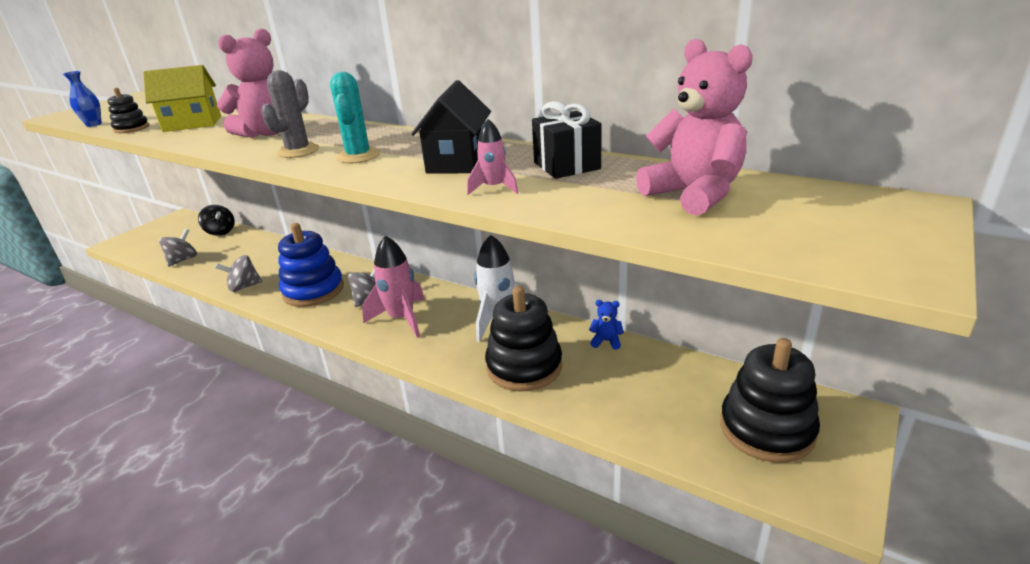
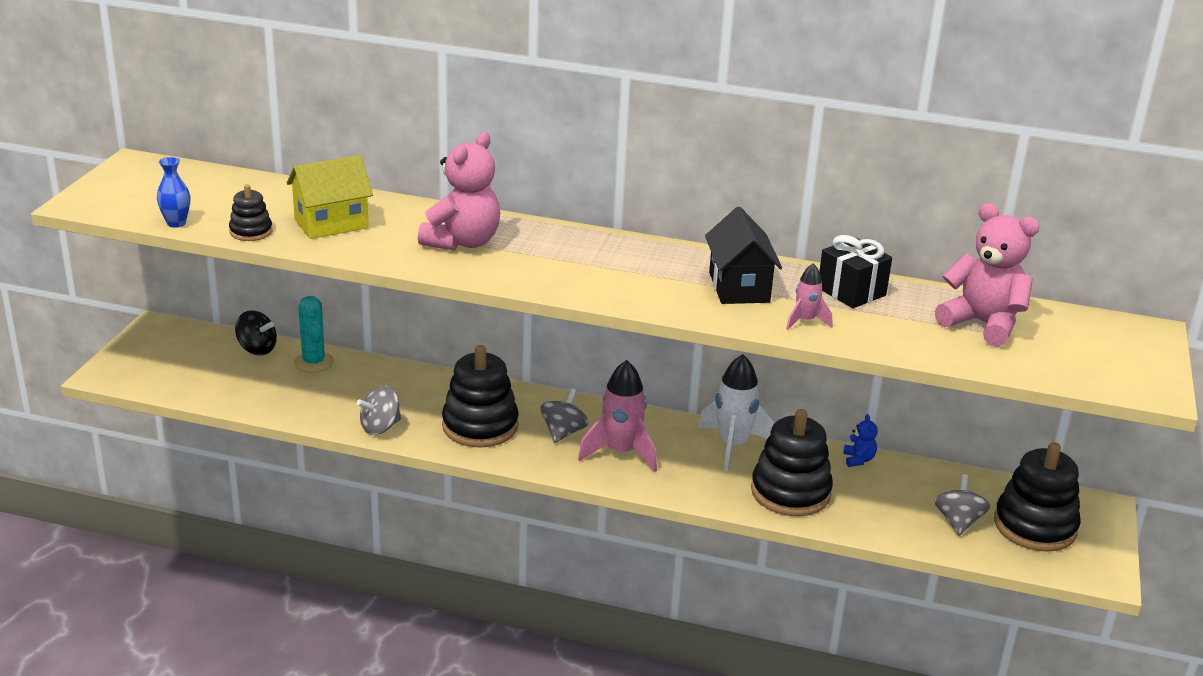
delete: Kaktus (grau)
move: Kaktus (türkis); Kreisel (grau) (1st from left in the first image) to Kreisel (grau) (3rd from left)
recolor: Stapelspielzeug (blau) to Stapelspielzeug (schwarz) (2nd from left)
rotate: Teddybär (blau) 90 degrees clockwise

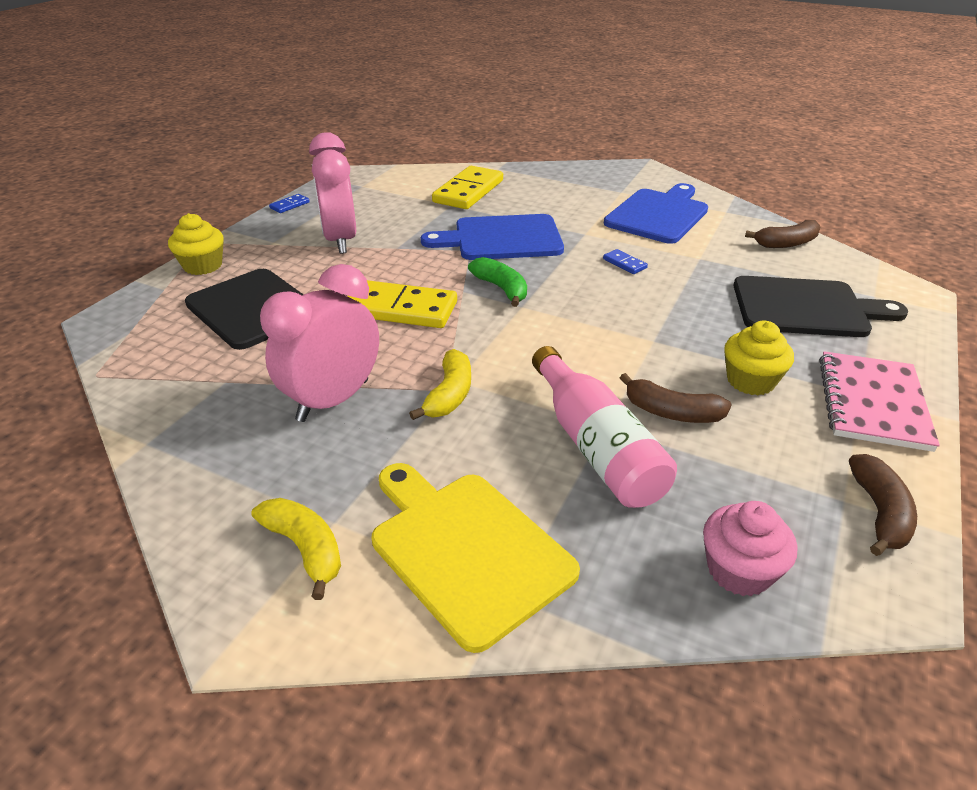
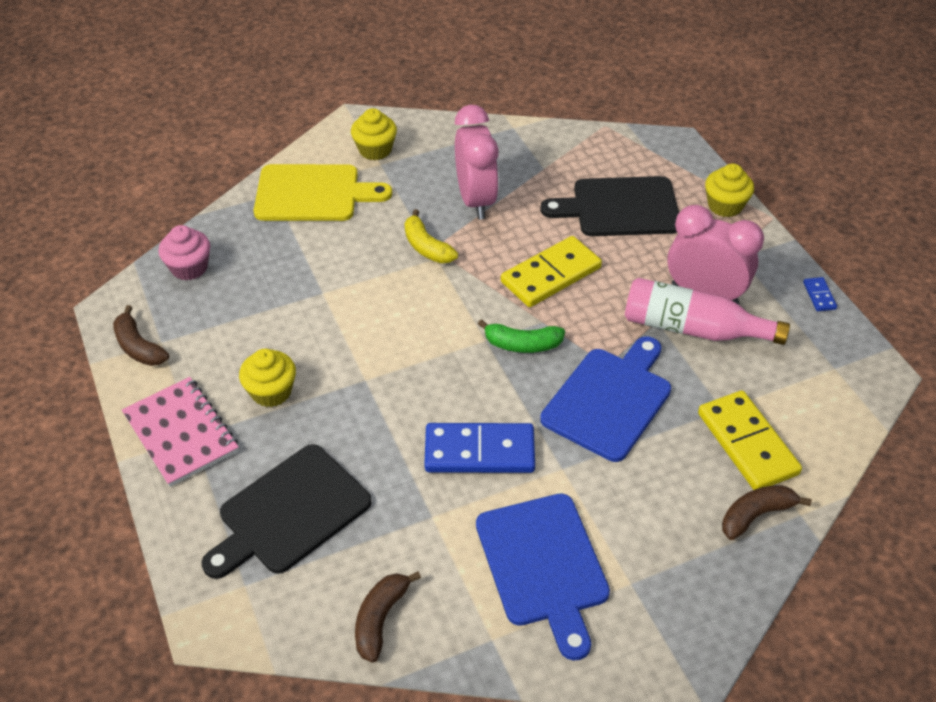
move: Flasche (rosa); Banane (braun) (1st from left in the first image) to Banane (braun) (3rd from left)
replace: Banane (gelb) (1st from left) to Muffin (gelb) (2nd from left)
resize: Dominostein (blau) (2nd from left in the first image) x2.30

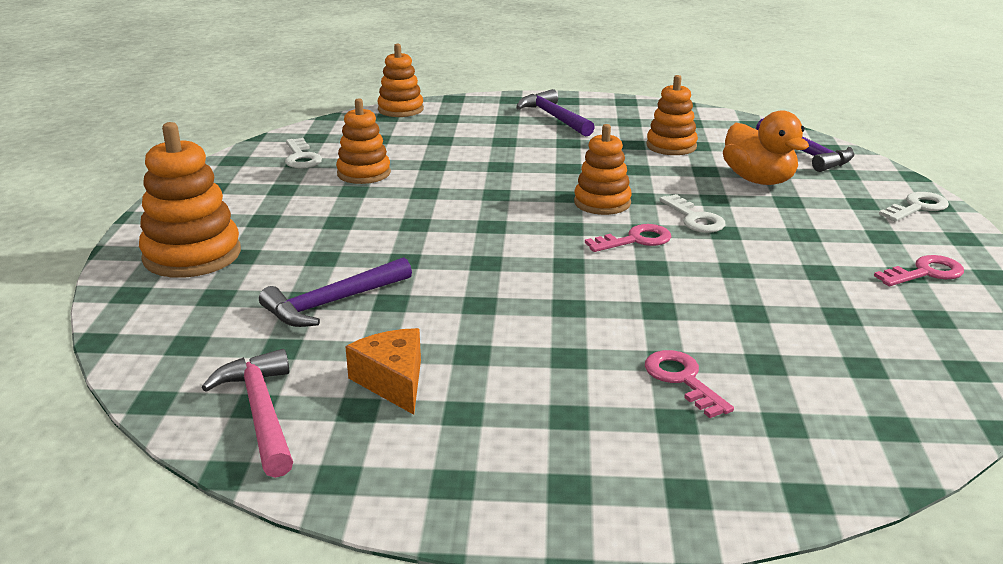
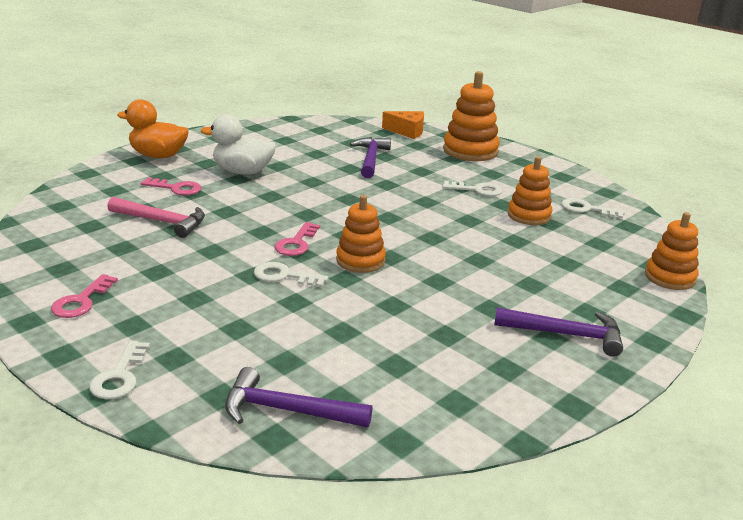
delete: Stapelspielzeug (orange) (5th from left)
insert: Ente (weiß); Schlüssel (weiß) (3rd from left)
move: Hammer (rosa); Ente (orange); Käse (orange)

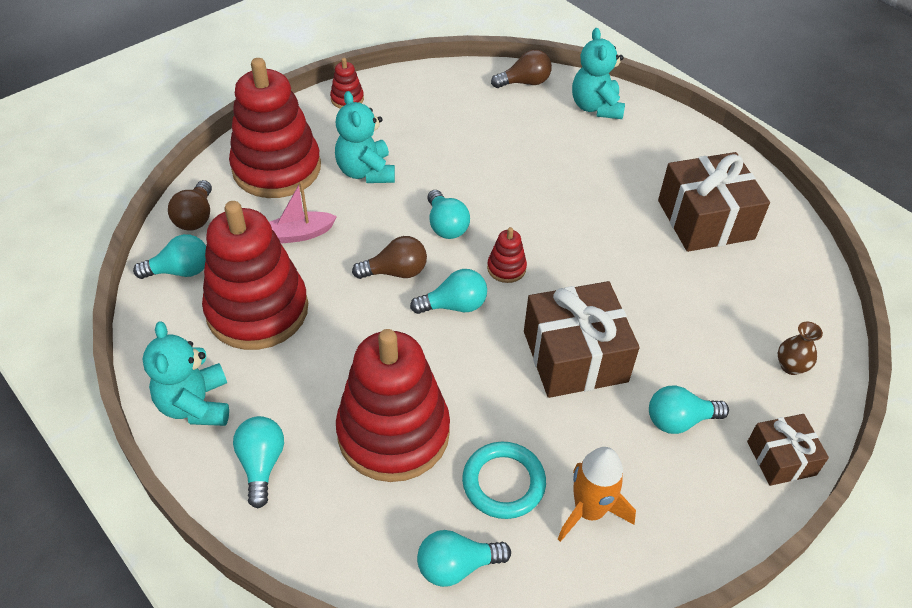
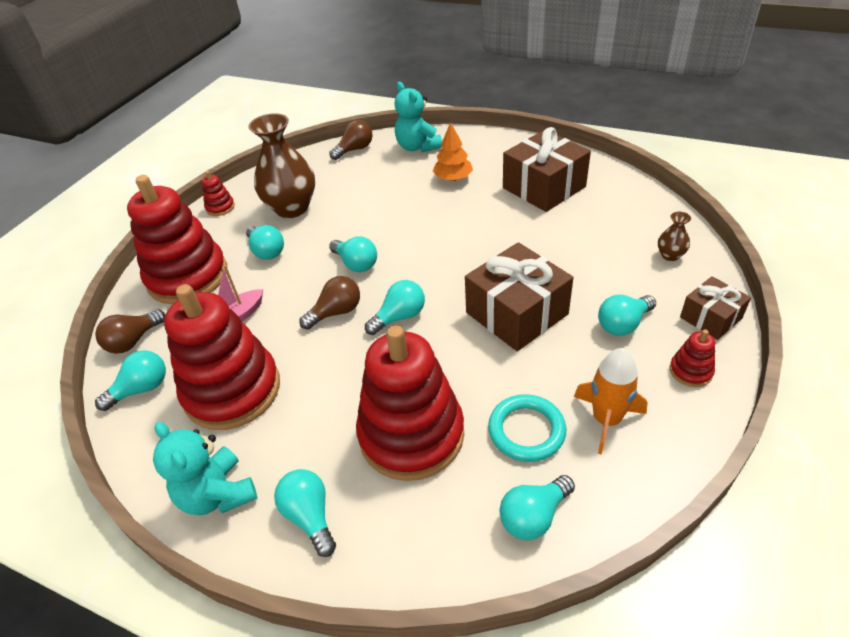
insert: Vase (braun) (1st from left); Baum (orange)
move: Stapelspielzeug (rot) (5th from left)
replace: Teddybär (türkis) (2nd from left) to Glühbirne (türkis) (2nd from left)
rotate: Glühbirne (braun) (1st from left) 60 degrees clockwise

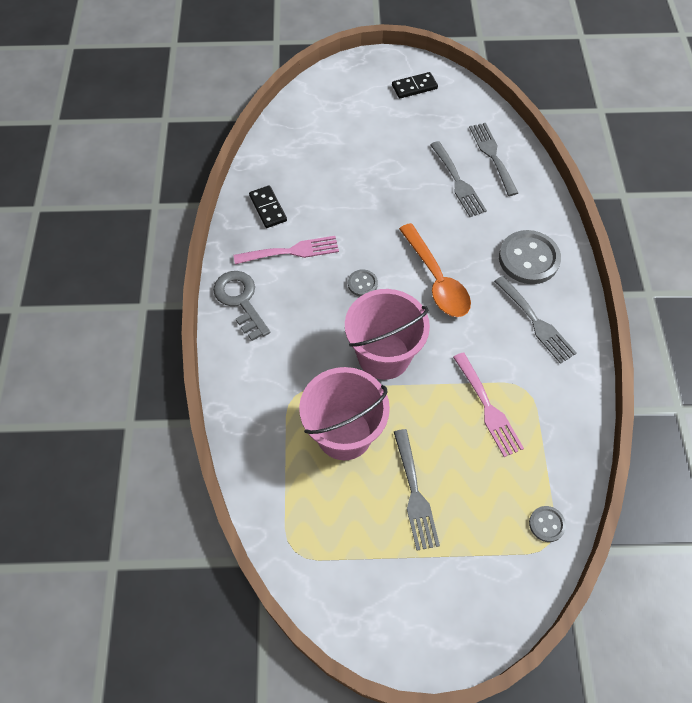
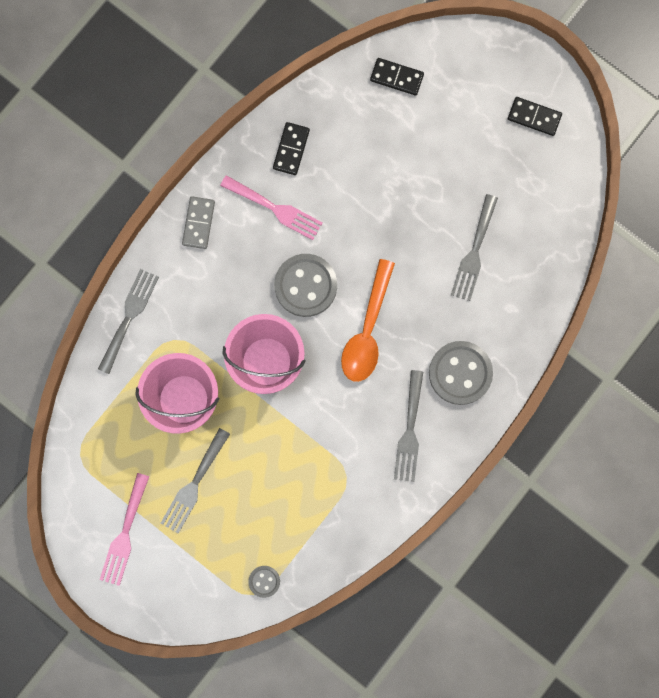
insert: Dominostein (schwarz) (2nd from left)
move: Gabel (grau) (3rd from left in the first image) to Gabel (grau) (1st from left); Gabel (rosa) (2nd from left in the first image) to Gabel (rosa) (1st from left)
replace: Schlüssel (grau) to Dominostein (grau)
resize: Knopf (grau) (1st from left in the first image) x2.05

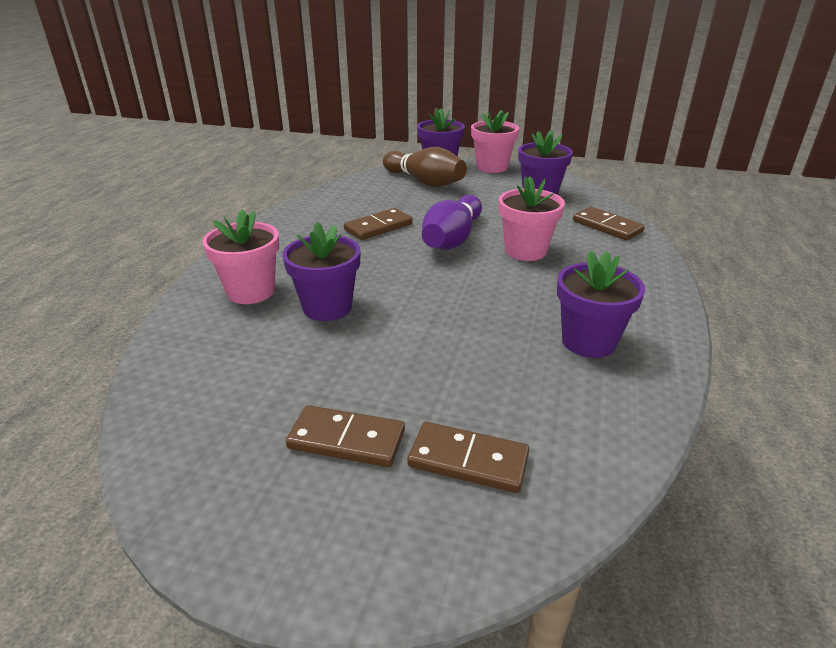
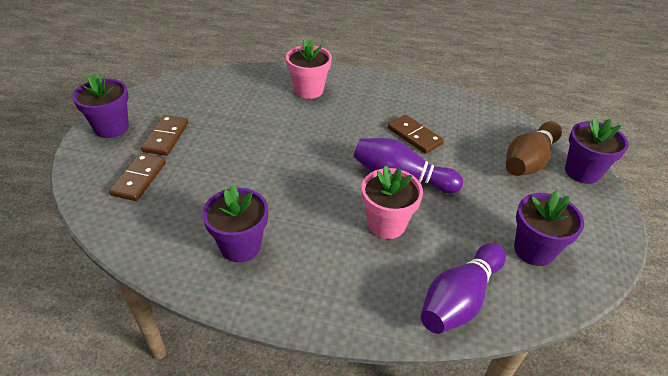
delete: Blumentopf (rosa) (2nd from left)
move: Blumentopf (lila) (1st from left)
replace: Dominostein (braun) (4th from left) to Bowlingkegel (lila) (2nd from left)

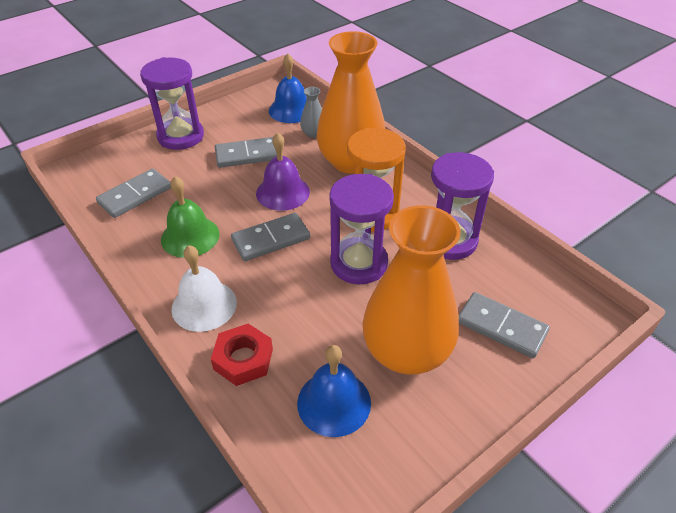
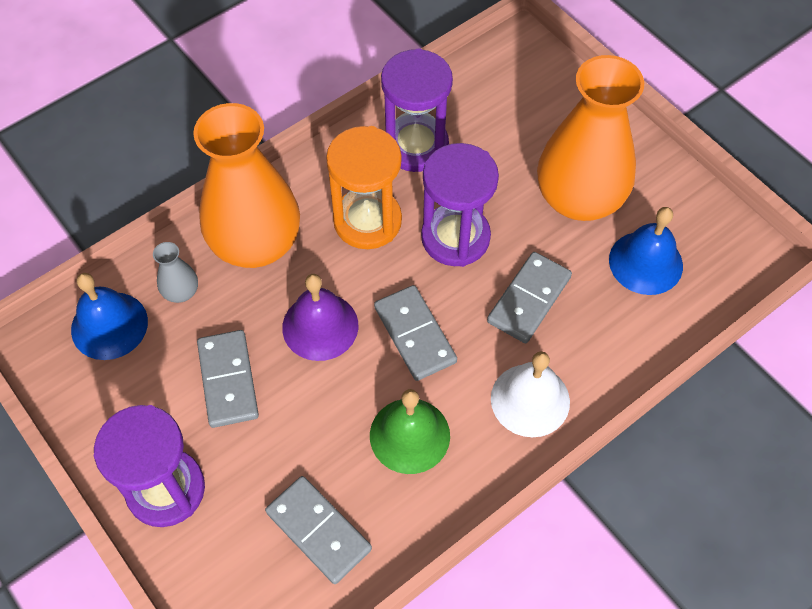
delete: Sechskantmutter (rot)
move: Dominostein (grau) (4th from left)

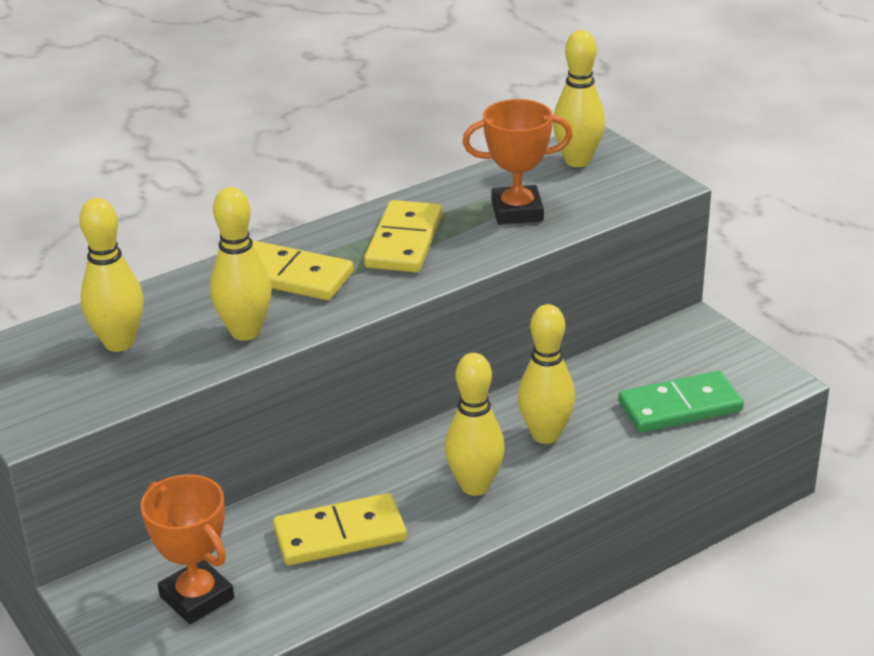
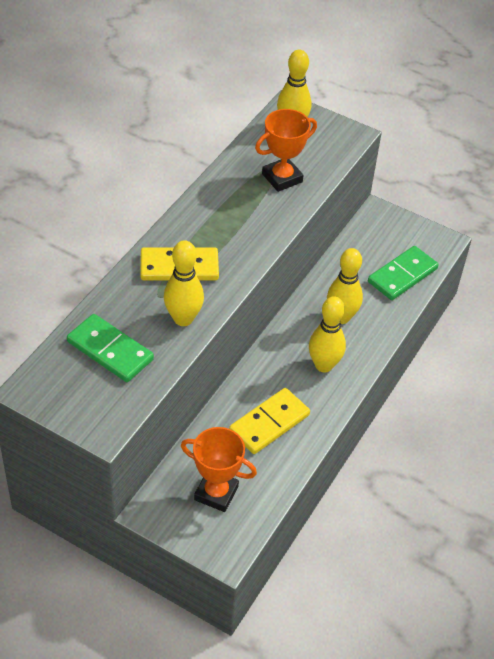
delete: Dominostein (gelb) (3rd from left)
replace: Bowlingkegel (gelb) (1st from left) to Dominostein (grün) (1st from left)

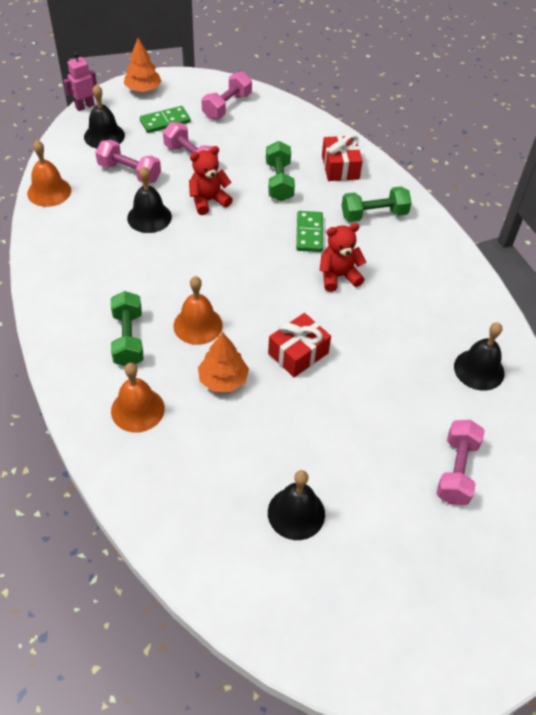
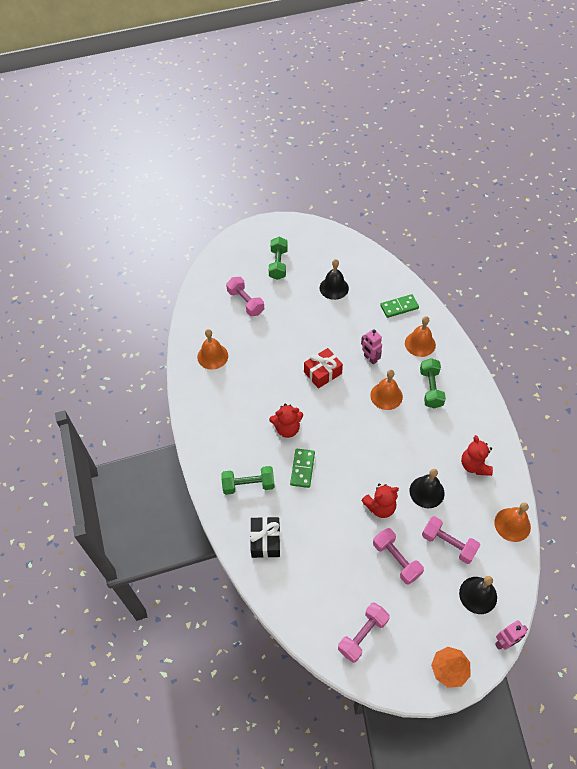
insert: Teddybär (rot) (3rd from left)
move: Hantel (grün) (2nd from left); Dominostein (grün) (1st from left in the first image) to Dominostein (grün) (2nd from left)
replace: Baum (orange) (2nd from left) to Roboter (rosa) (1st from left)
recolor: Glocke (schwarz) (4th from left) to Glocke (orange) (1st from left); Geschenk (rot) (2nd from left) to Geschenk (schwarz)
rotate: Hantel (rosa) (4th from left in the first image) 60 degrees counterclockwise

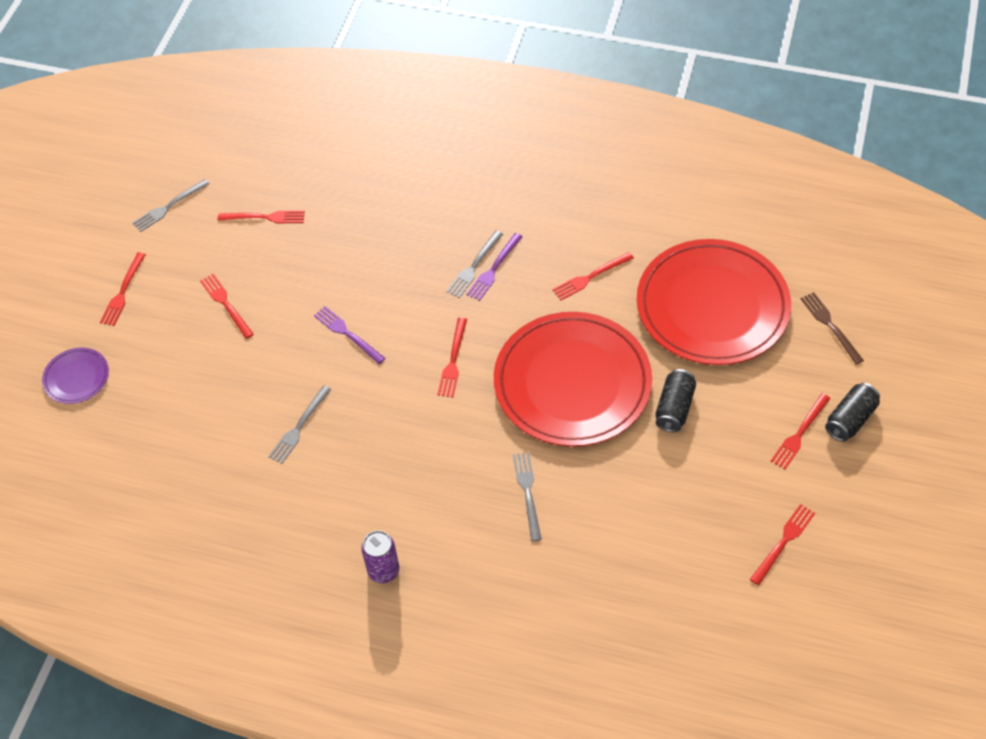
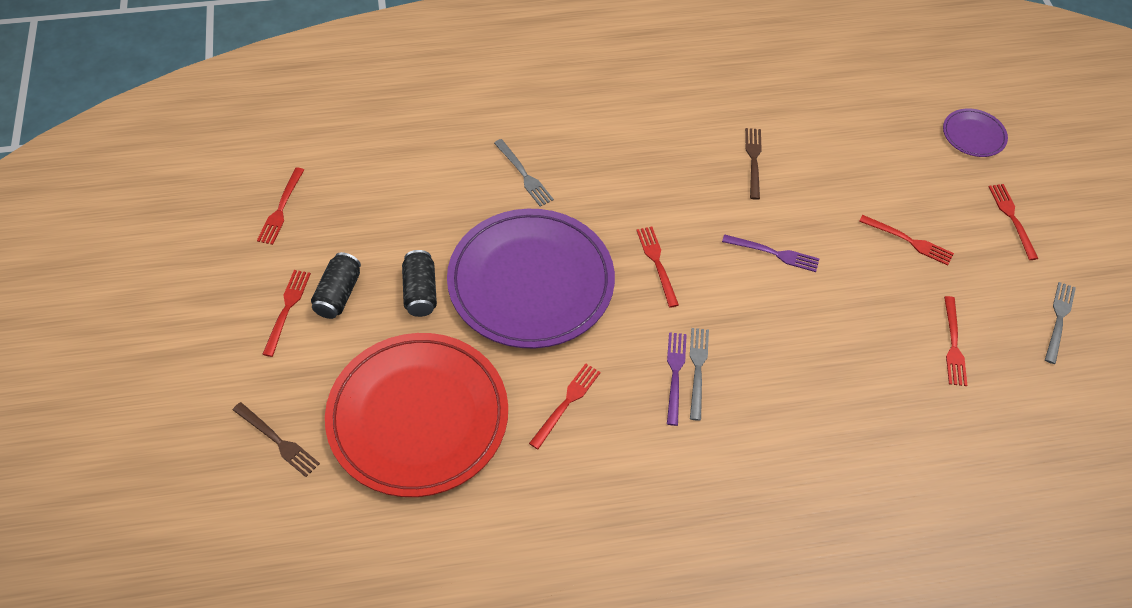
delete: Dose (lila)
move: Dose (schwarz) (2nd from left in the first image) to Dose (schwarz) (1st from left)
recolor: Teller (rot) (1st from left) to Teller (lila) (1st from left); Gabel (grau) (2nd from left) to Gabel (braun) (2nd from left)
rotate: Gabel (rot) (3rd from left in the first image) 60 degrees counterclockwise

